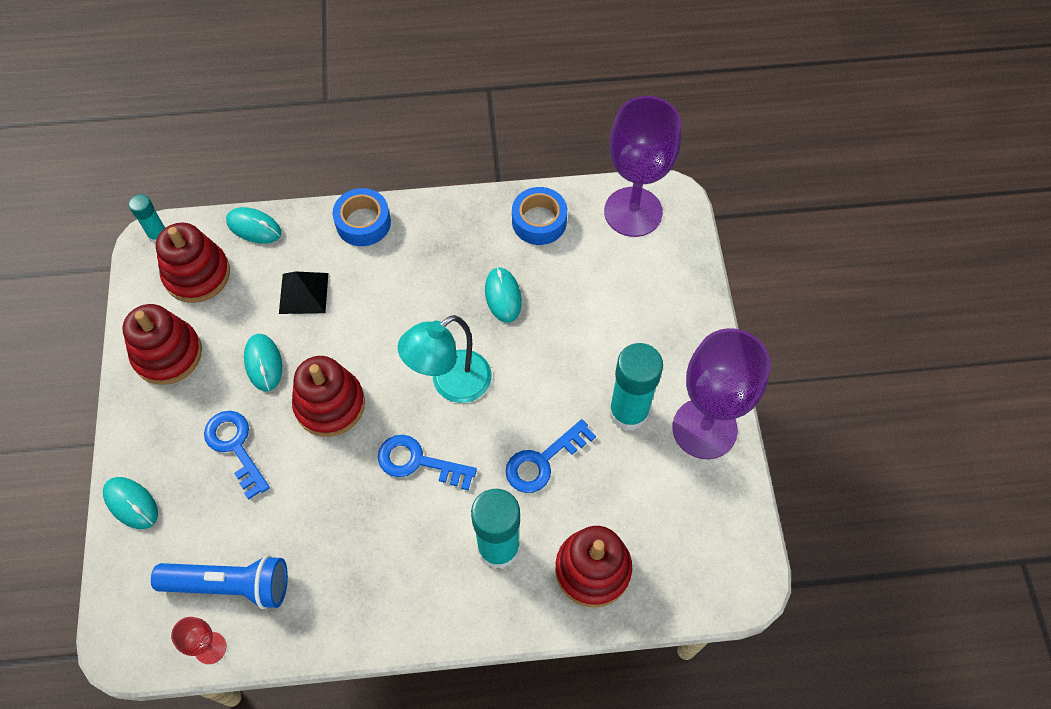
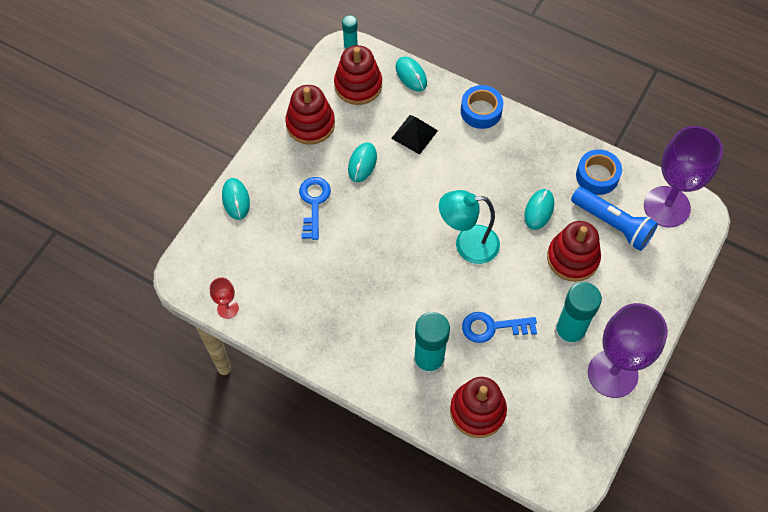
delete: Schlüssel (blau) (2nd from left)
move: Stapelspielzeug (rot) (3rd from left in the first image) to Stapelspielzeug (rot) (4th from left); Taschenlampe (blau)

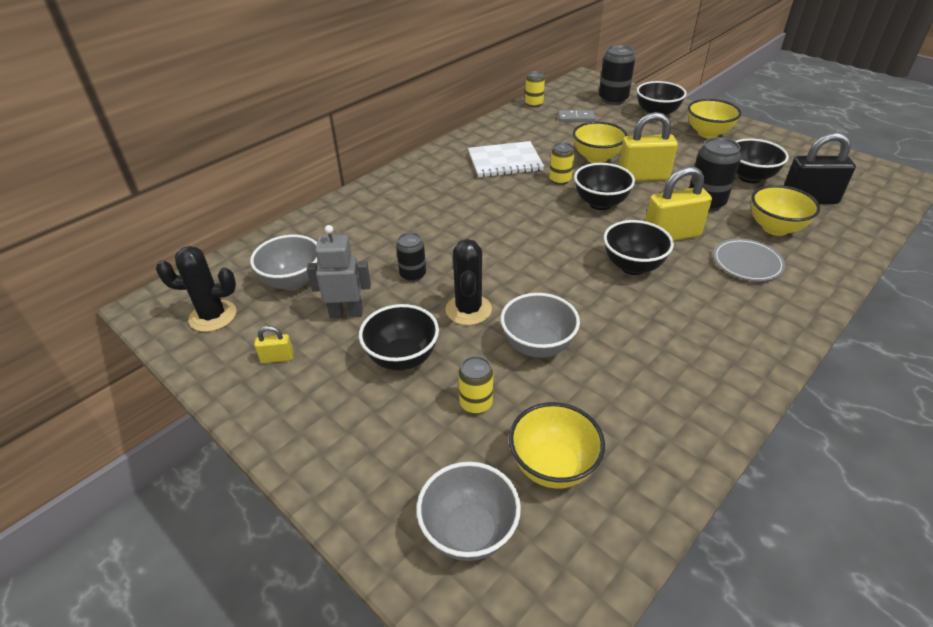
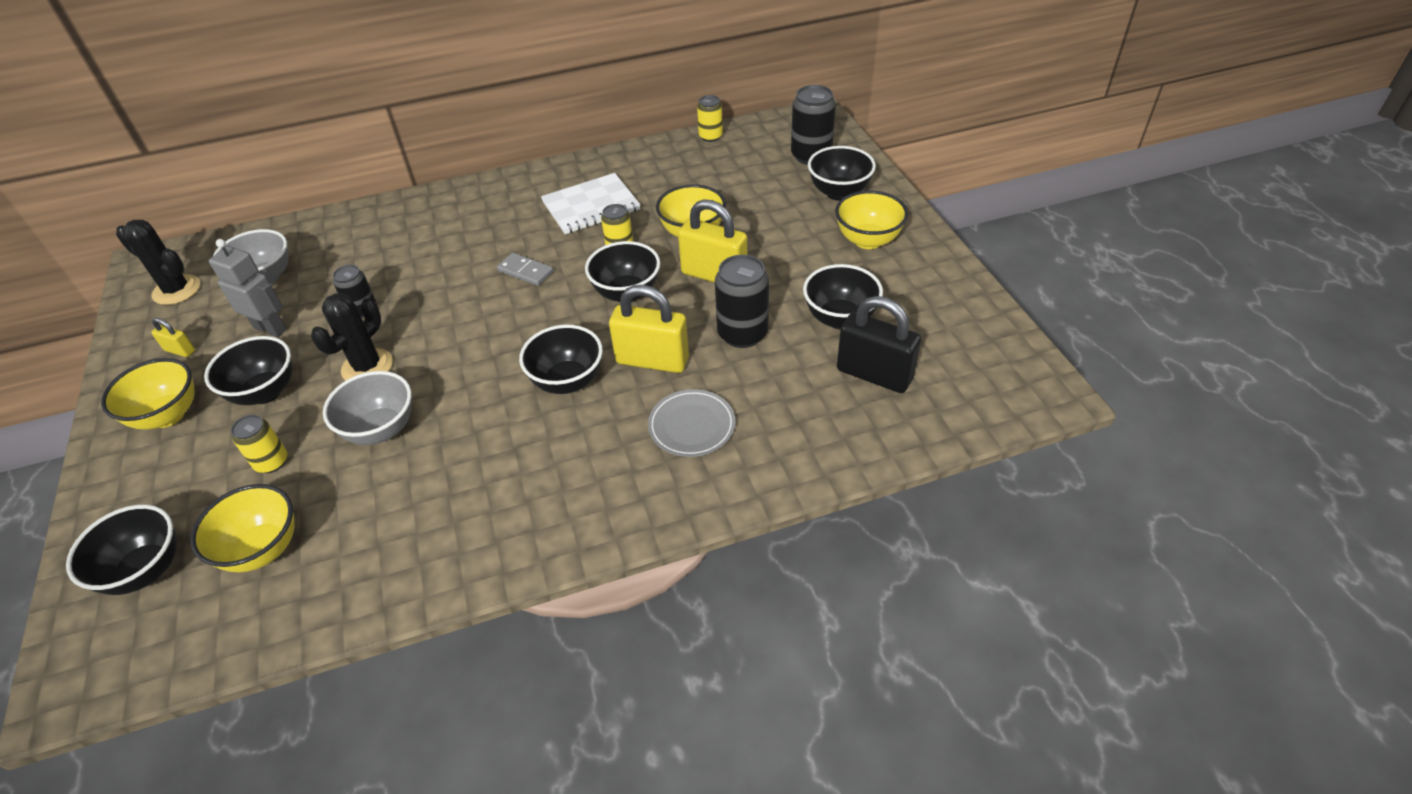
move: Schüssel (gelb) (4th from left in the first image) to Schüssel (gelb) (1st from left); Dominostein (grau)
recolor: Schüssel (grau) (2nd from left) to Schüssel (schwarz) (1st from left)
rotate: Notizbuch (weiß) 45 degrees counterclockwise

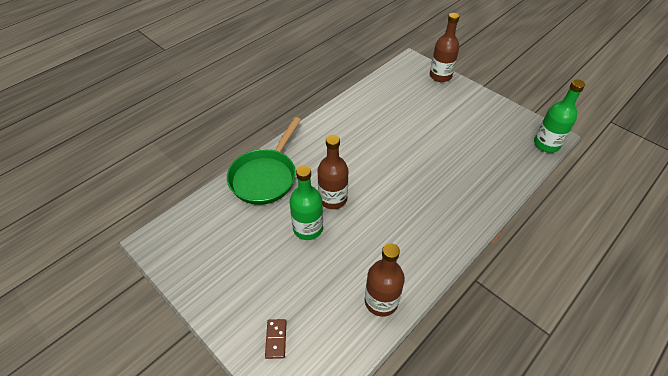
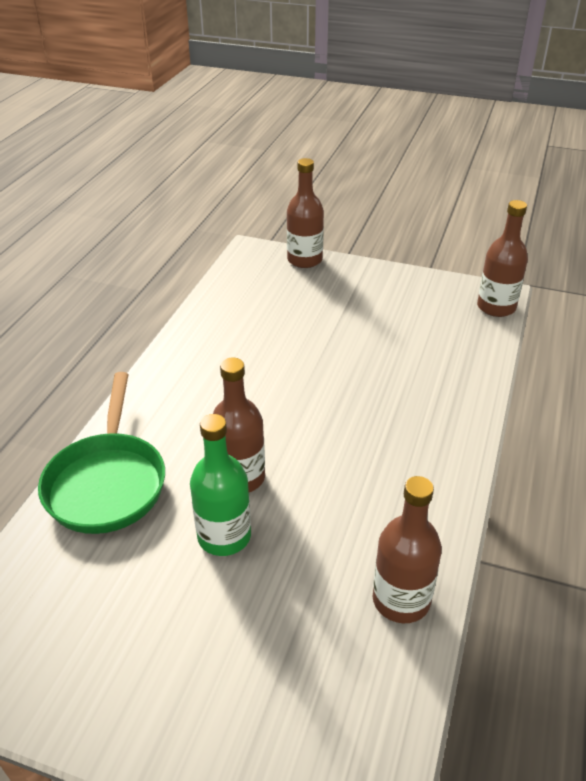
delete: Dominostein (braun)
recolor: Flasche (grün) (2nd from left) to Flasche (braun) (4th from left)

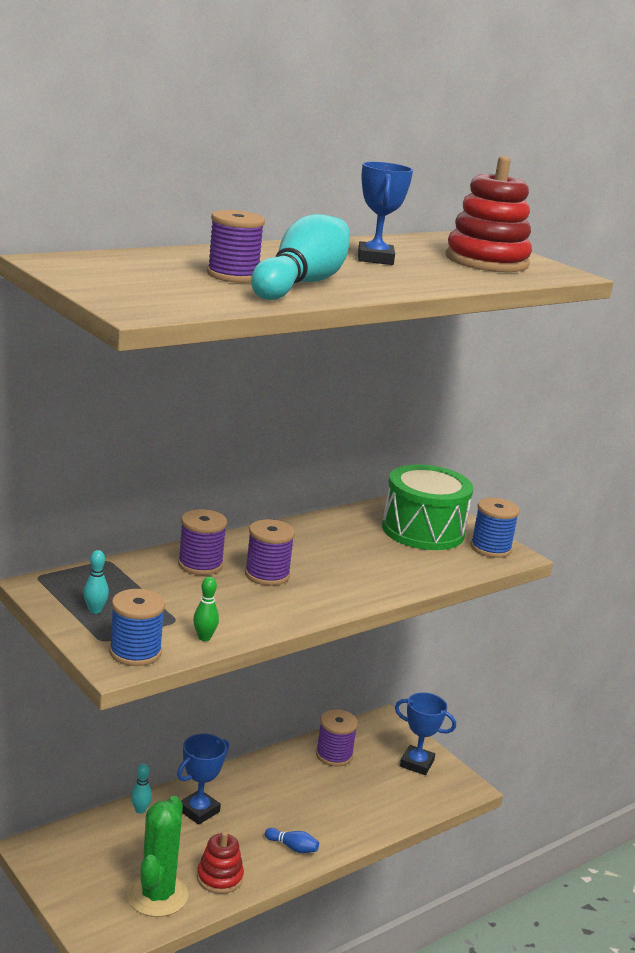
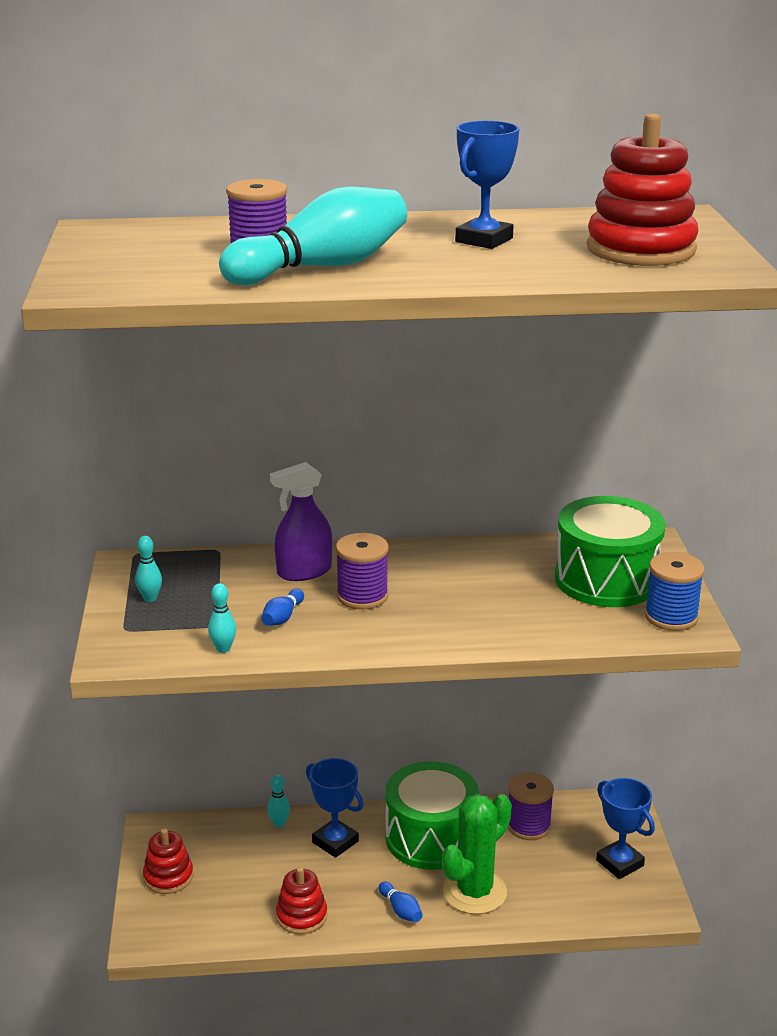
delete: Garnrolle (blau) (1st from left)
insert: Stapelspielzeug (rot) (1st from left); Bowlingkegel (blau) (1st from left); Trommel (grün) (1st from left)
move: Kaktus (grün)
replace: Garnrolle (lila) (1st from left) to Sprühflasche (lila)
recolor: Bowlingkegel (grün) to Bowlingkegel (türkis) (2nd from left)
rotate: Pokal (blau) (1st from left) 60 degrees clockwise

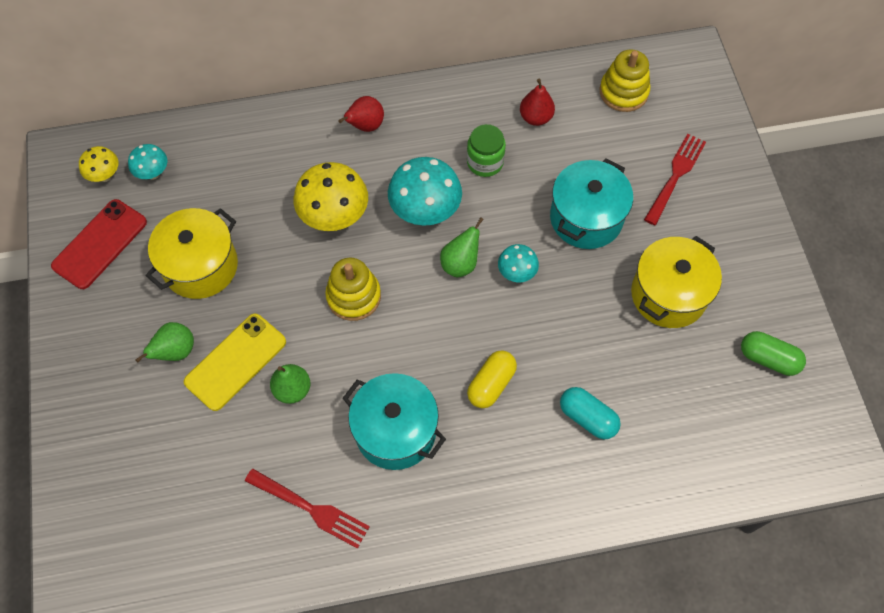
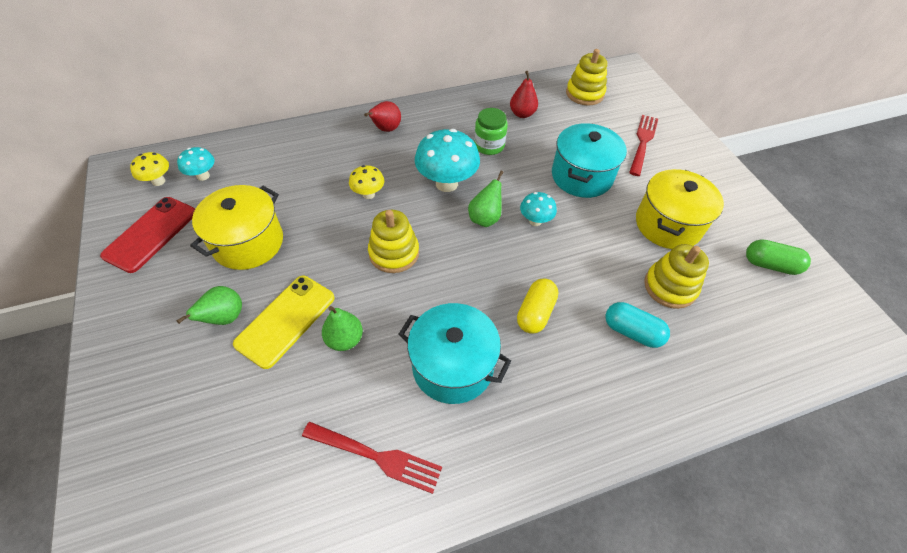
insert: Stapelspielzeug (gelb) (3rd from left)
resize: Pilz (gelb) (2nd from left) x0.54

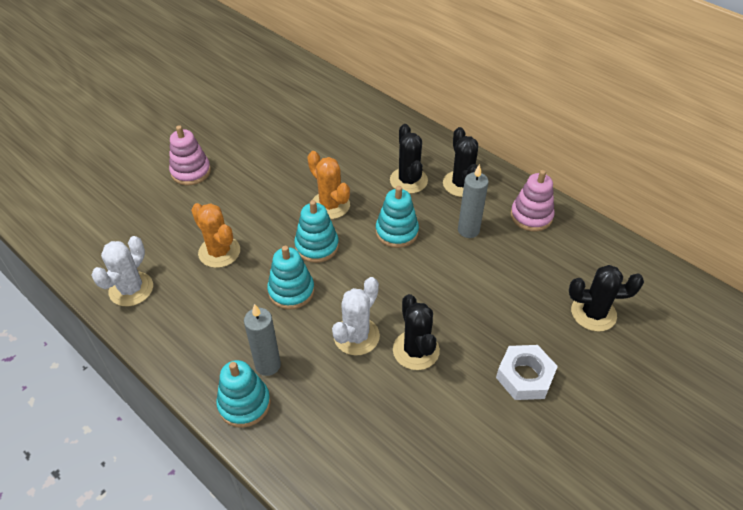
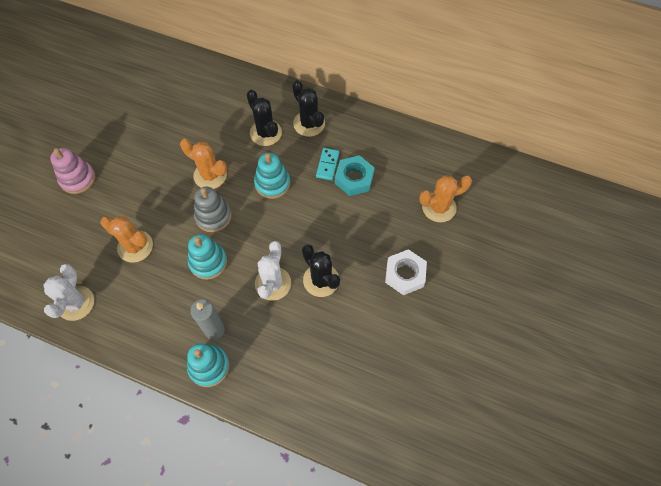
delete: Stapelspielzeug (rosa) (2nd from left)
insert: Sechskantmutter (türkis)
replace: Kerze (grau) (2nd from left) to Dominostein (türkis)
recolor: Stapelspielzeug (türkis) (3rd from left) to Stapelspielzeug (grau); Kaktus (schwarz) (4th from left) to Kaktus (orange) (3rd from left)

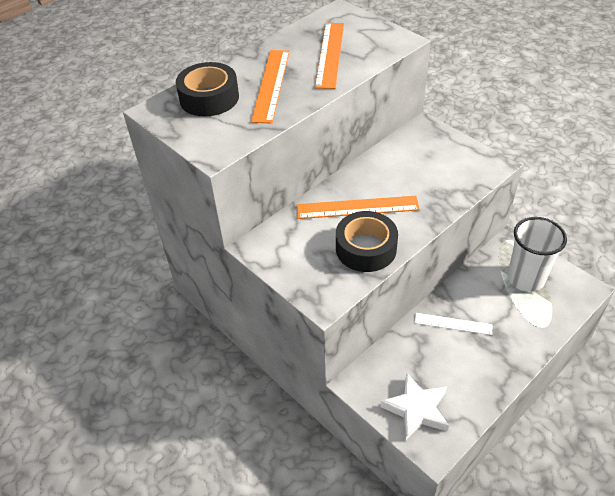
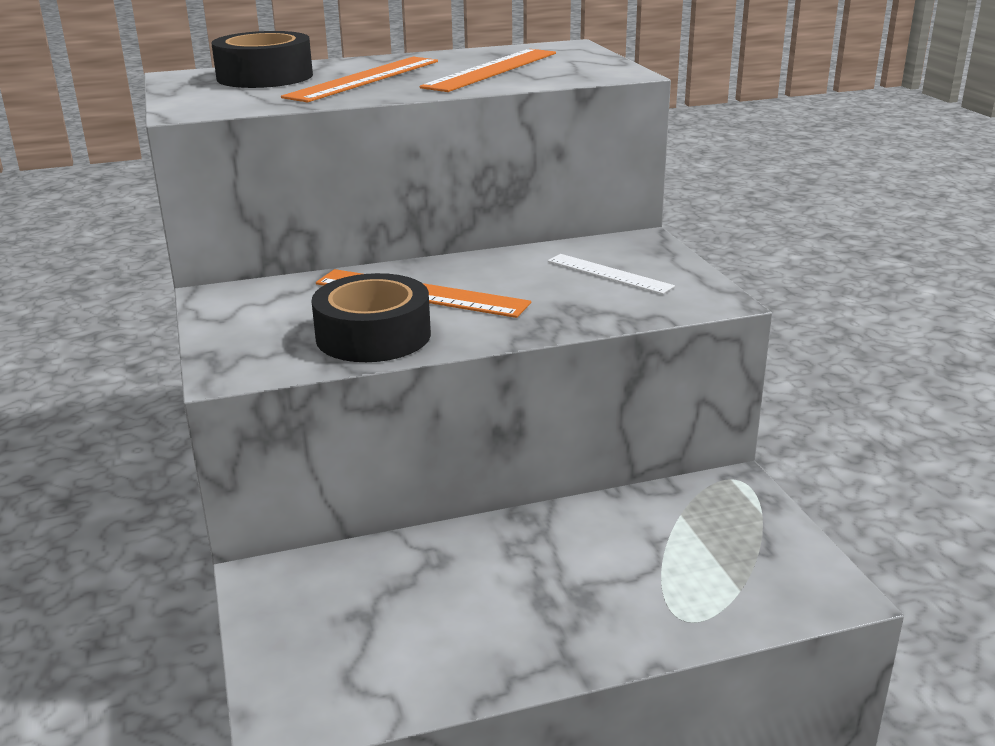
delete: Stern (weiß); Becher (weiß)
move: Lineal (weiß)

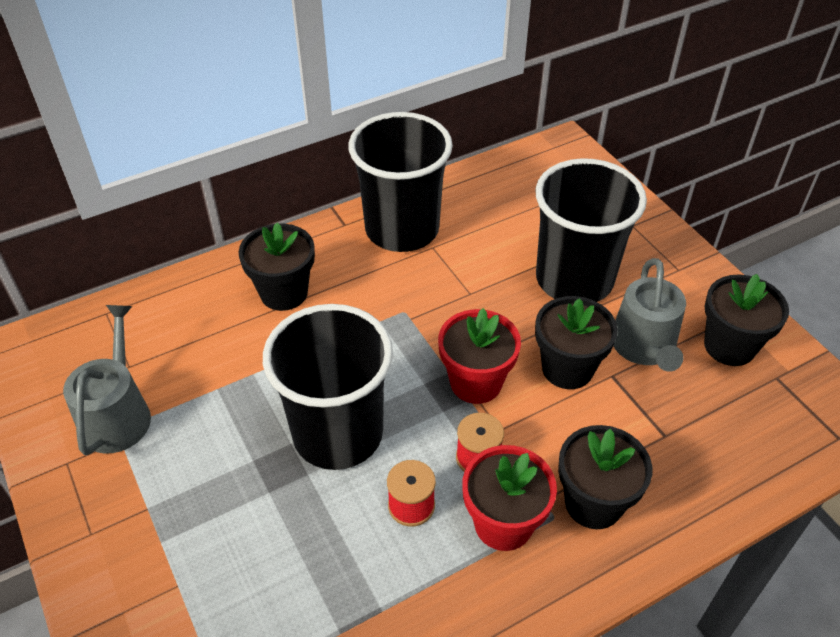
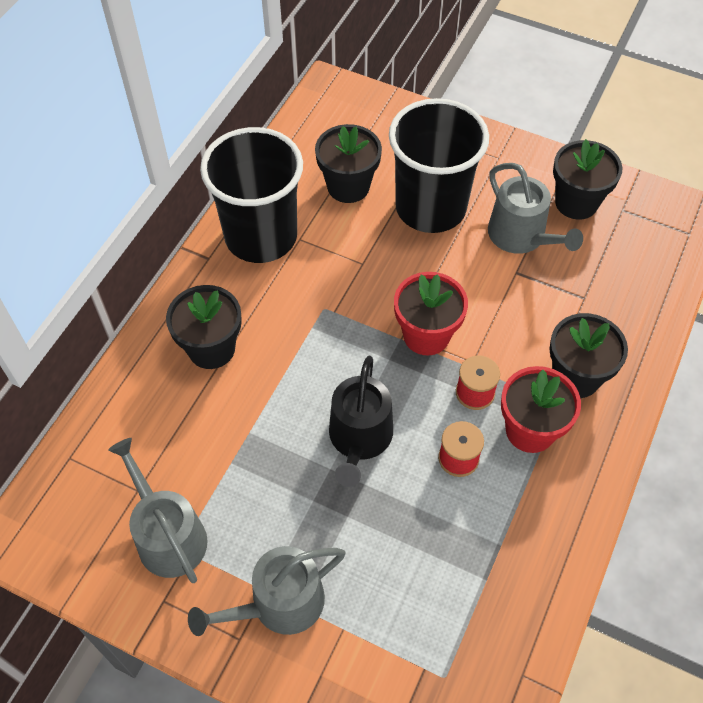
insert: Gießkanne (grau) (2nd from left)
move: Blumentopf (schwarz) (2nd from left)
replace: Becher (schwarz) (1st from left) to Gießkanne (schwarz)

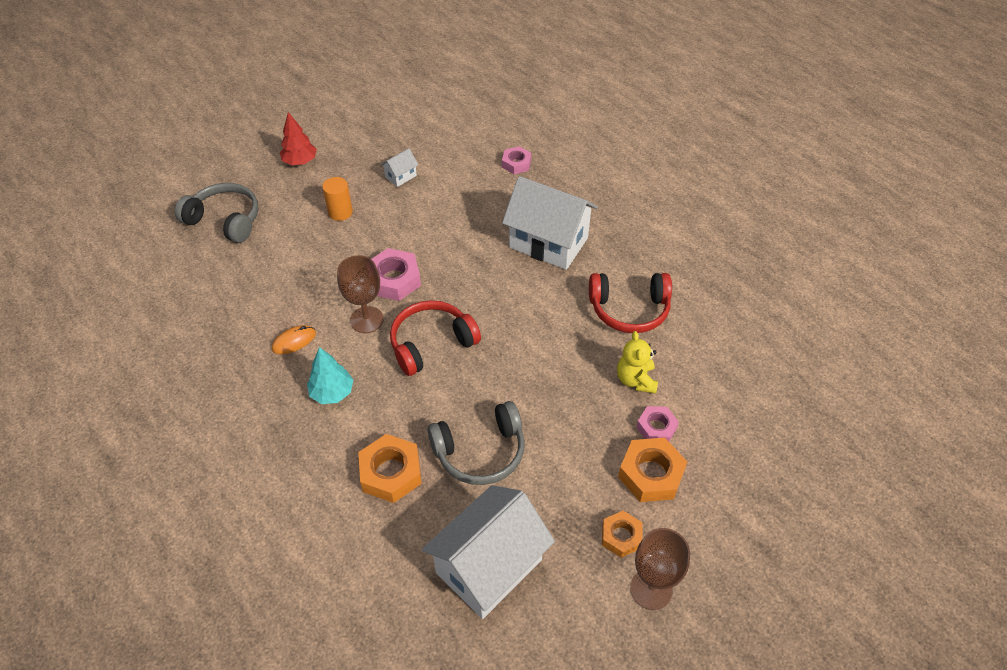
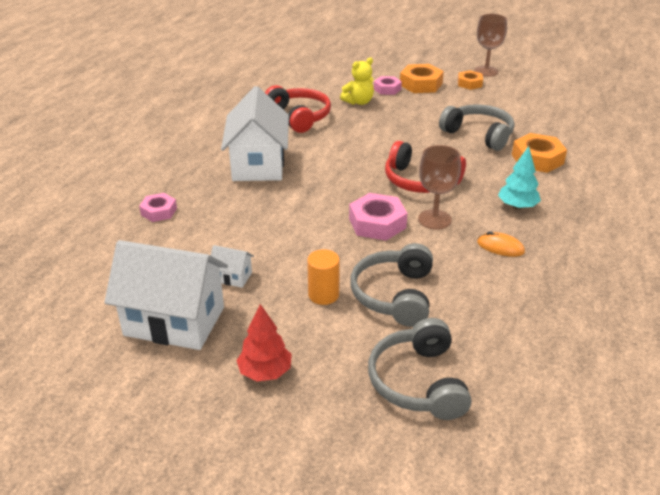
insert: Kopfhörer (grau) (1st from left)
move: Haus (weiß) (2nd from left in the first image) to Haus (weiß) (1st from left)

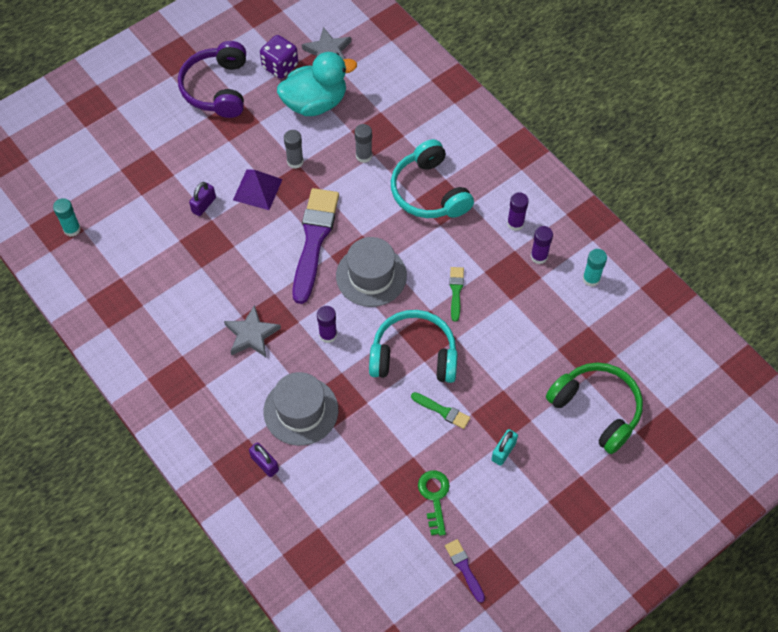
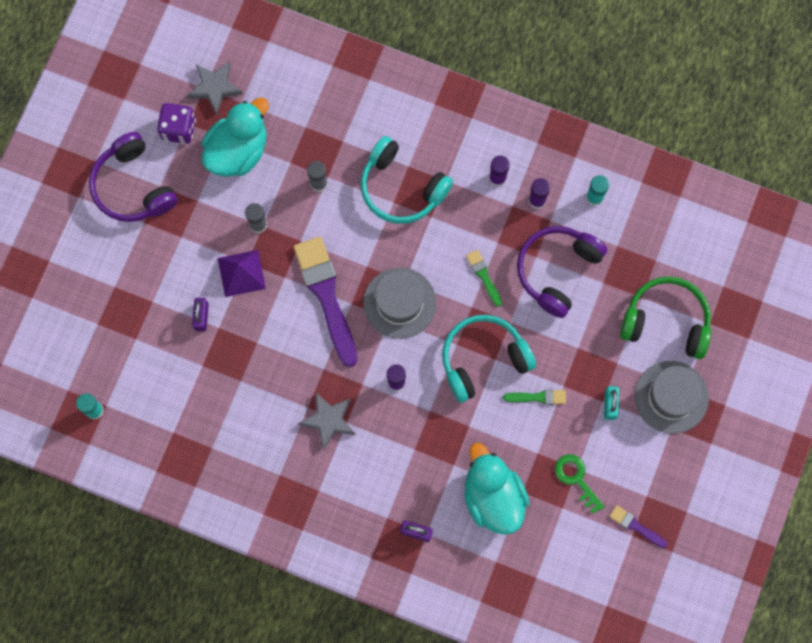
insert: Ente (türkis) (2nd from left); Kopfhörer (lila) (2nd from left)
move: Hut (grau) (1st from left in the first image) to Hut (grau) (2nd from left)

